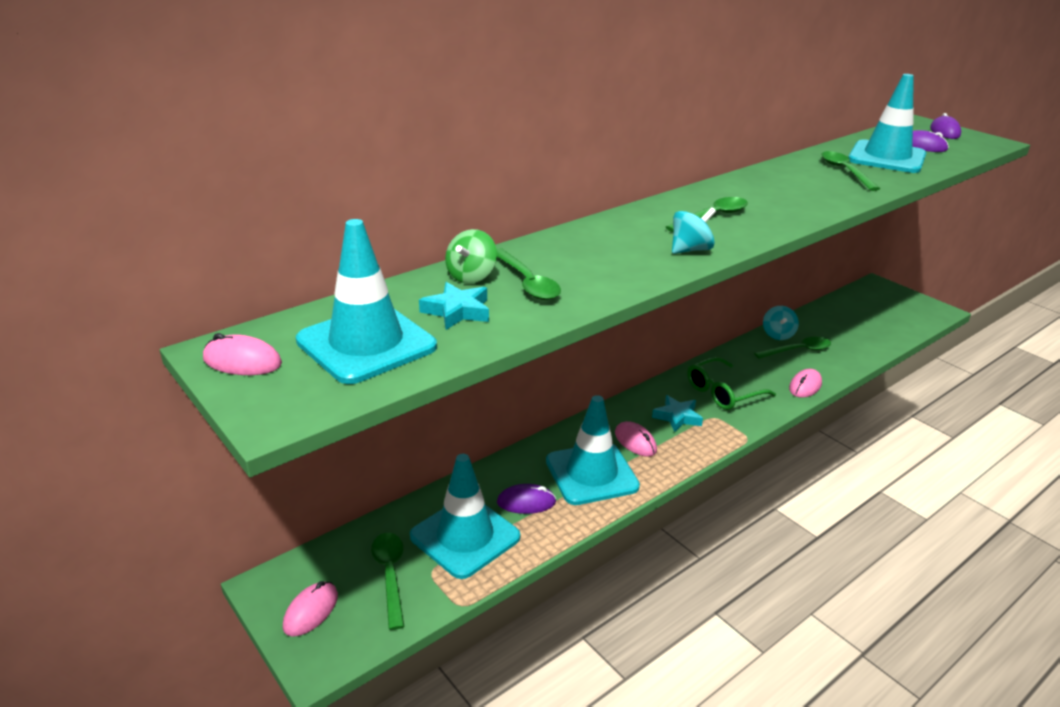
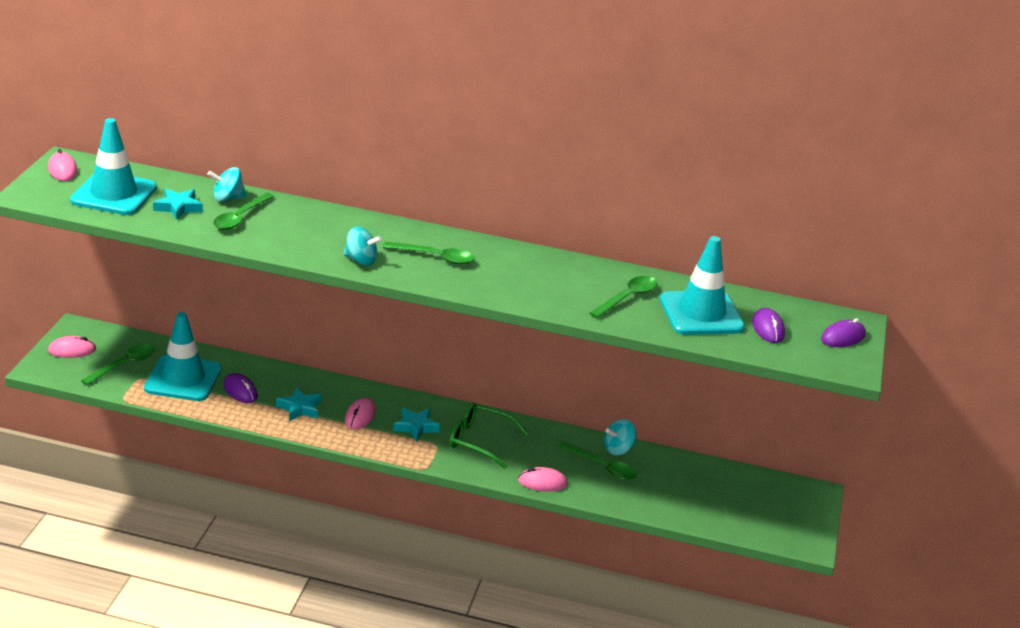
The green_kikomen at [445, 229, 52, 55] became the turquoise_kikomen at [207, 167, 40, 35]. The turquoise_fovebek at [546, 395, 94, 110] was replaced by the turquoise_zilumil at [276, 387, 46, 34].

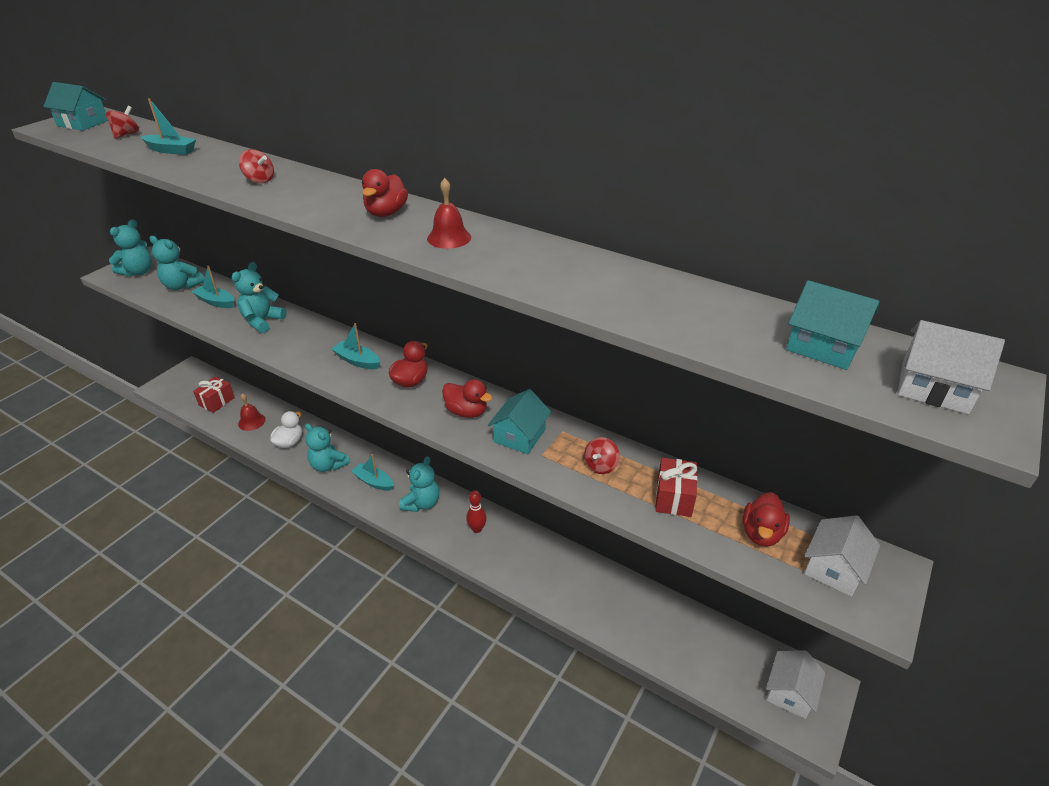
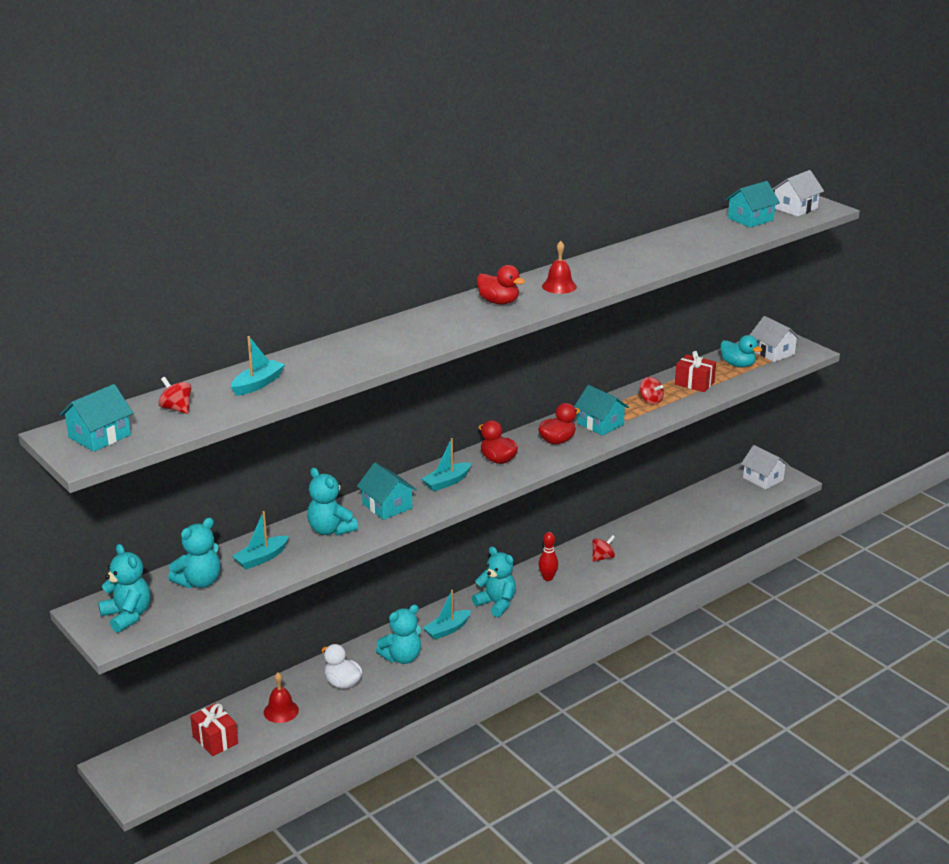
The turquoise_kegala at [357, 463, 60, 57] appeared. The red_kikomen moved from [239, 149, 35, 34] to [592, 535, 23, 27]. The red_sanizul at [743, 492, 47, 55] became the turquoise_sanizul at [720, 335, 42, 32].

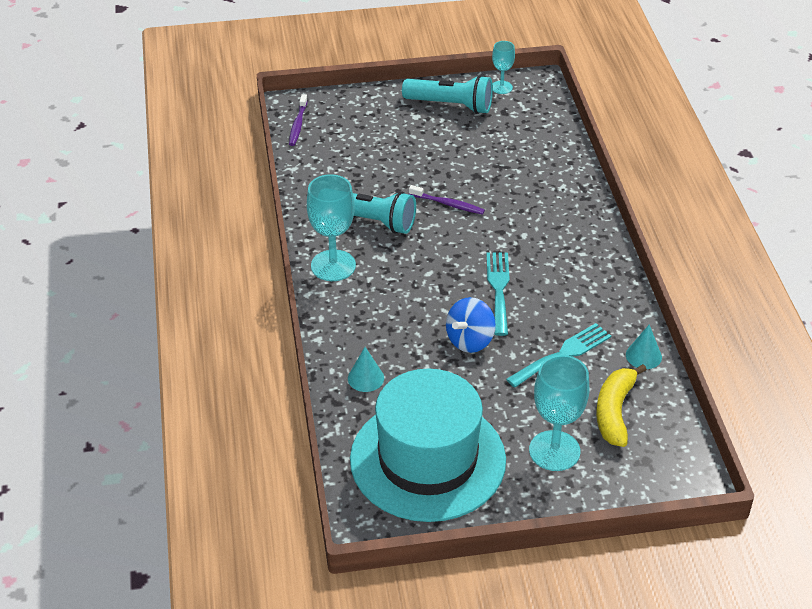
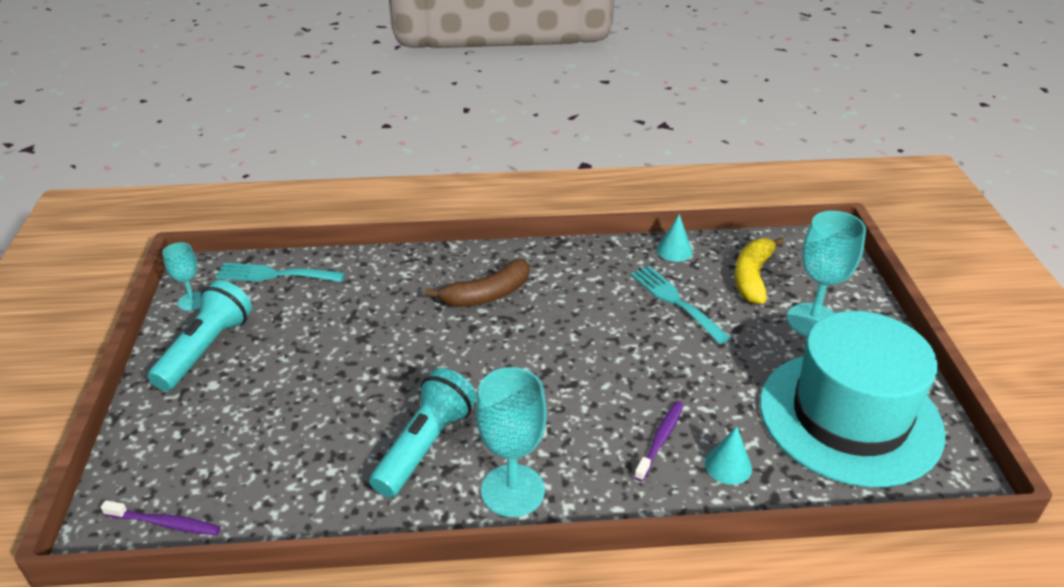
The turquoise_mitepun moved from [487, 252, 23, 84] to [216, 263, 129, 19]. The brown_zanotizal at [425, 259, 104, 48] appeared. The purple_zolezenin moved from [409, 185, 76, 30] to [634, 401, 50, 81]. The yellow_zanotizal at [596, 364, 51, 83] turned 90 degrees clockwise. The blue_kikomen at [446, 297, 50, 56] disappeared.

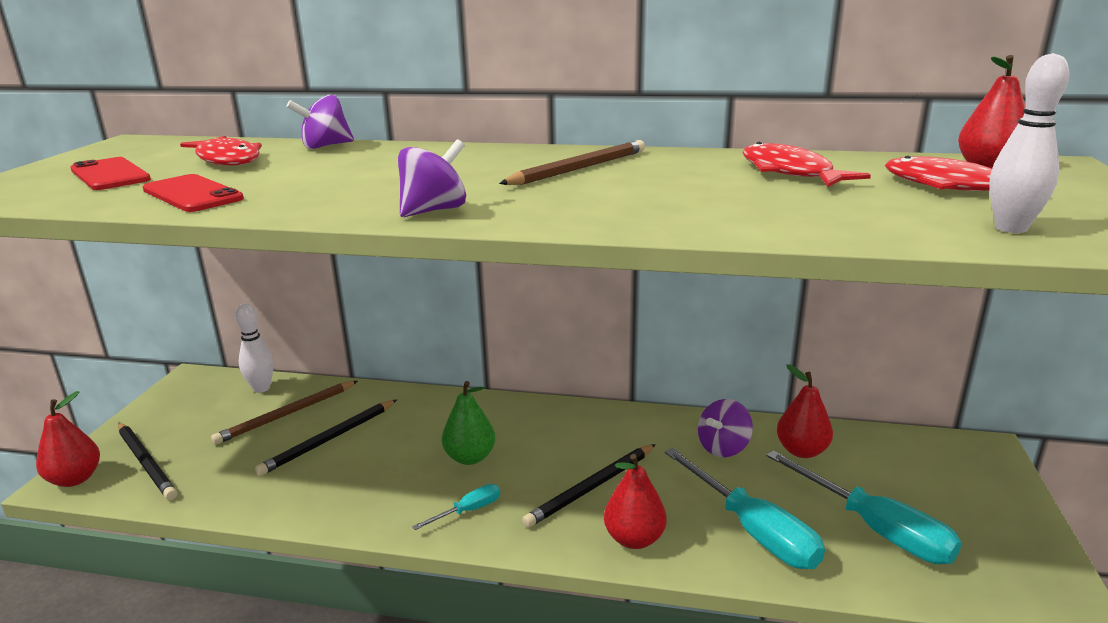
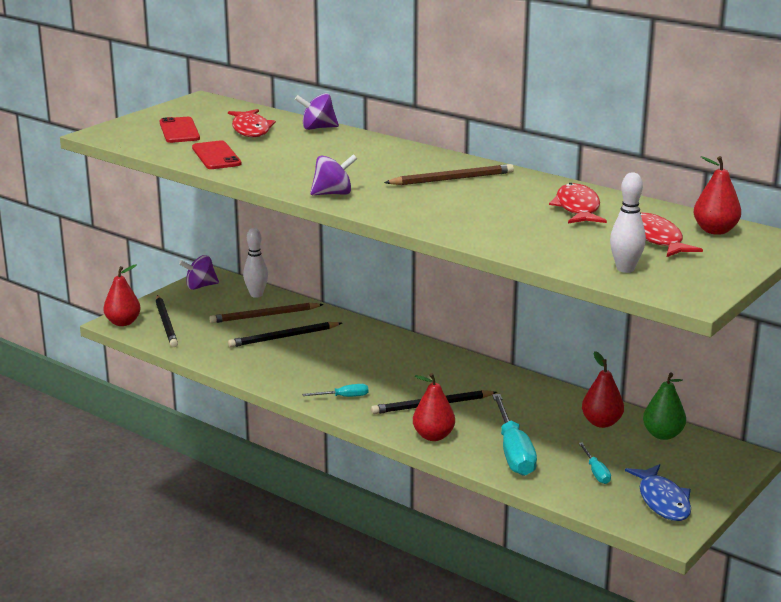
The purple_kikomen moved from [698, 399, 55, 58] to [179, 255, 40, 35]. The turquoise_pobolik at [766, 450, 196, 114] changed to 0.49 times the size. The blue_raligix at [625, 464, 66, 57] appeared. The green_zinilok moved from [442, 381, 53, 84] to [643, 373, 43, 67].

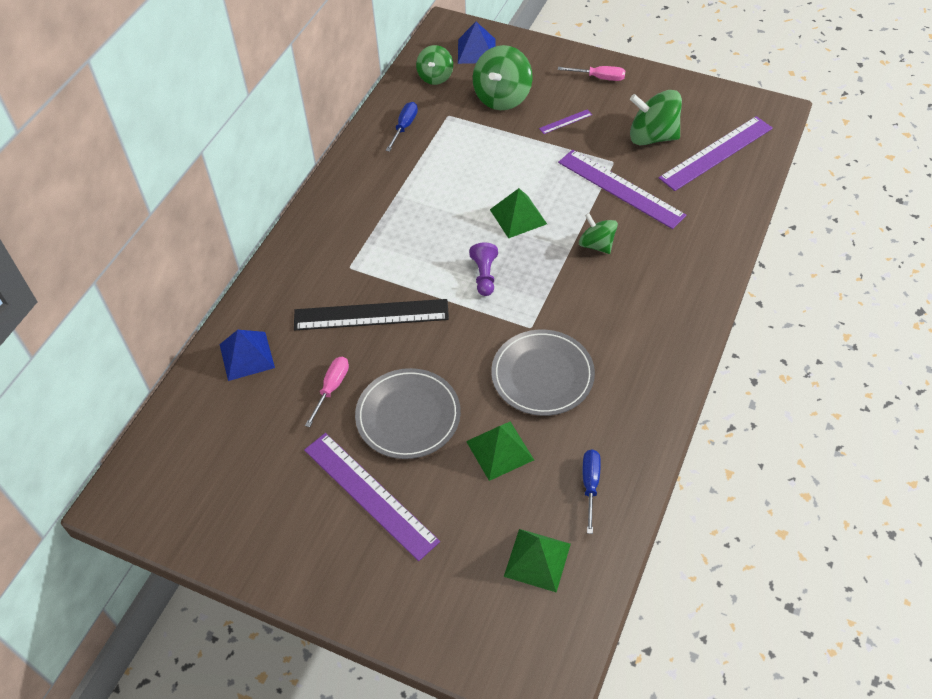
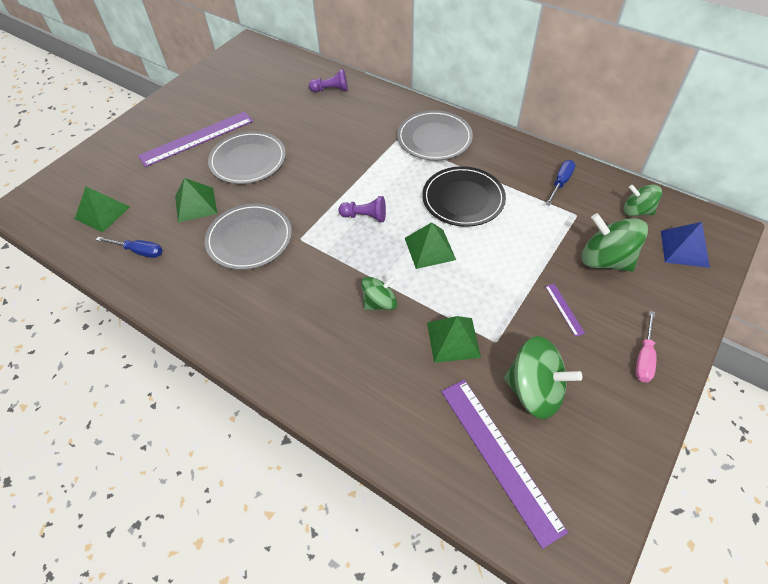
The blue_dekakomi at [219, 330, 56, 51] was replaced by the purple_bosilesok at [309, 69, 39, 23]. The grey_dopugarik at [397, 110, 76, 50] appeared. The black_dopugarik at [422, 166, 84, 61] appeared. The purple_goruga at [558, 150, 129, 79] was replaced by the green_dekakomi at [427, 316, 54, 47]. The green_kikomen at [630, 90, 52, 55] turned 90 degrees clockwise. The blue_pobolik at [386, 102, 32, 50] turned 90 degrees counterclockwise. The black_goruga at [294, 299, 155, 31] disappeared. The pink_pobolik at [305, 357, 44, 70] disappeared.

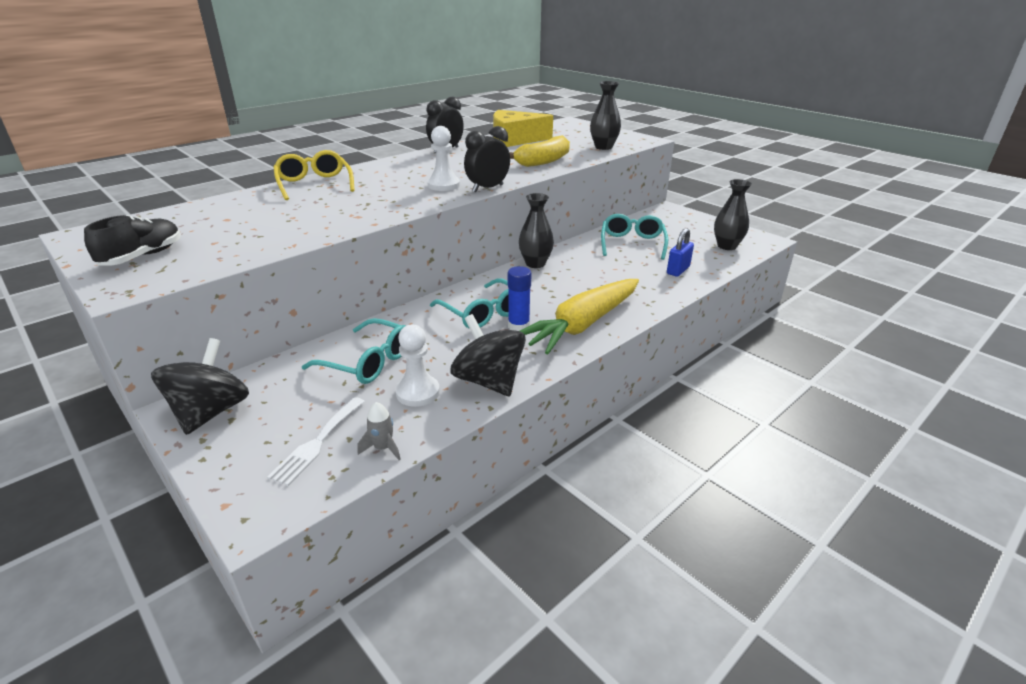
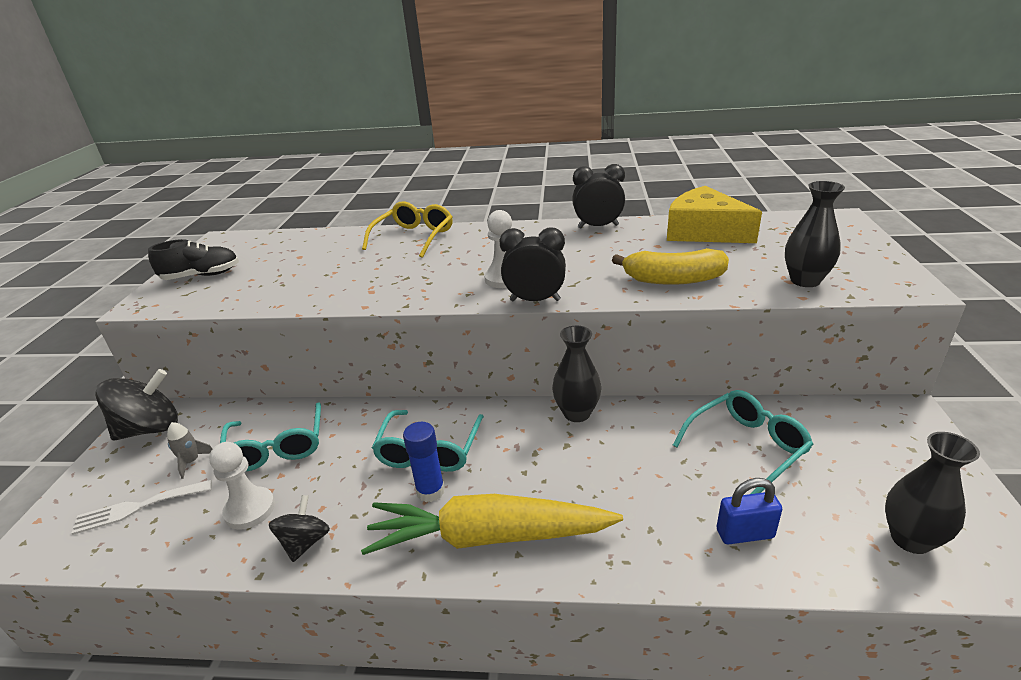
The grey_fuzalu moved from [358, 402, 43, 58] to [167, 422, 45, 57]. The black_kikomen at [450, 314, 76, 83] changed to 0.58 times the size.

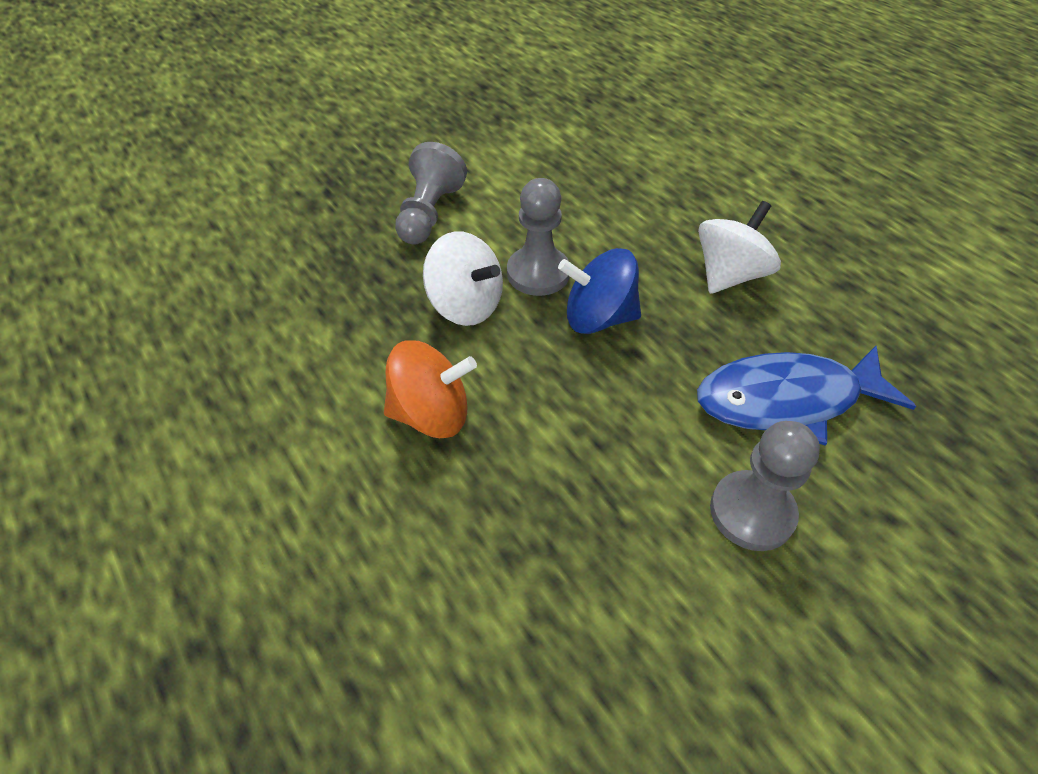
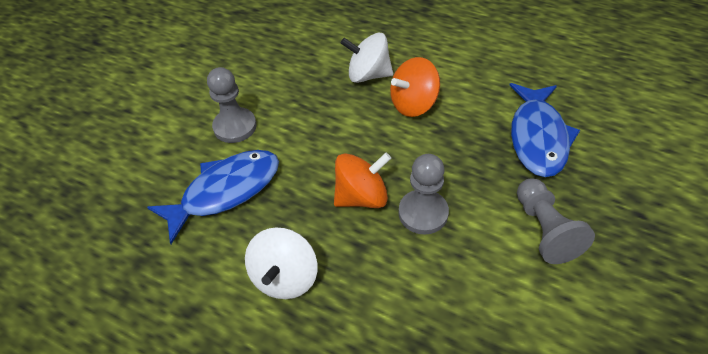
The blue_kikomen at [558, 248, 83, 86] became the orange_kikomen at [334, 153, 57, 55]. The white_kikomen moved from [423, 231, 80, 95] to [341, 33, 52, 50]. The blue_raligix at [509, 83, 71, 94] appeared.

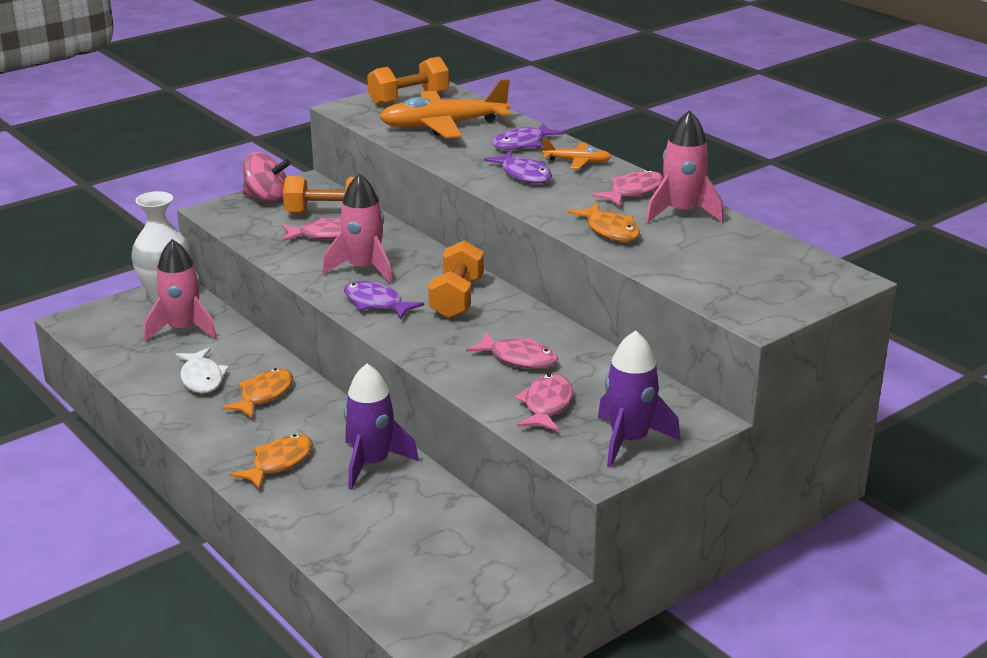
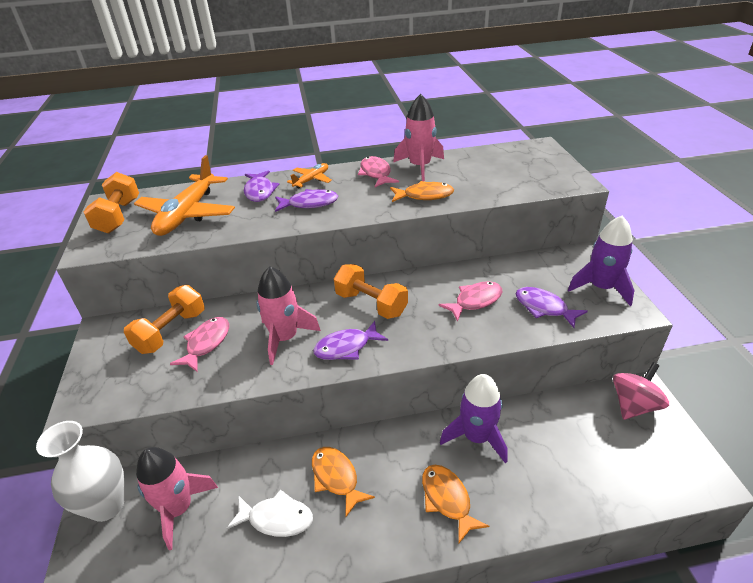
The pink_raligix at [514, 374, 59, 58] became the purple_raligix at [515, 287, 73, 41]. The pink_kikomen moved from [243, 152, 48, 51] to [613, 362, 56, 58].

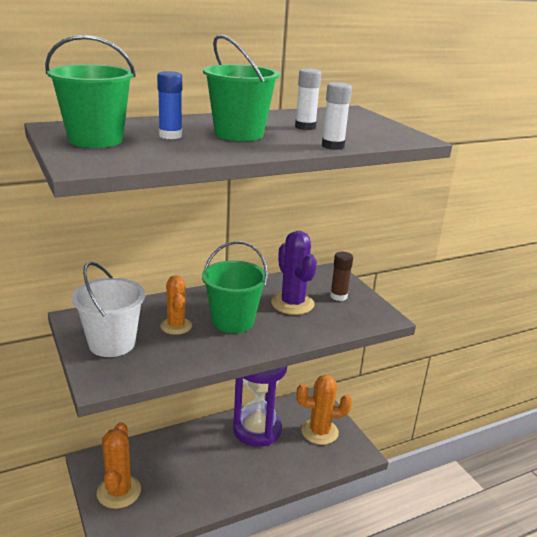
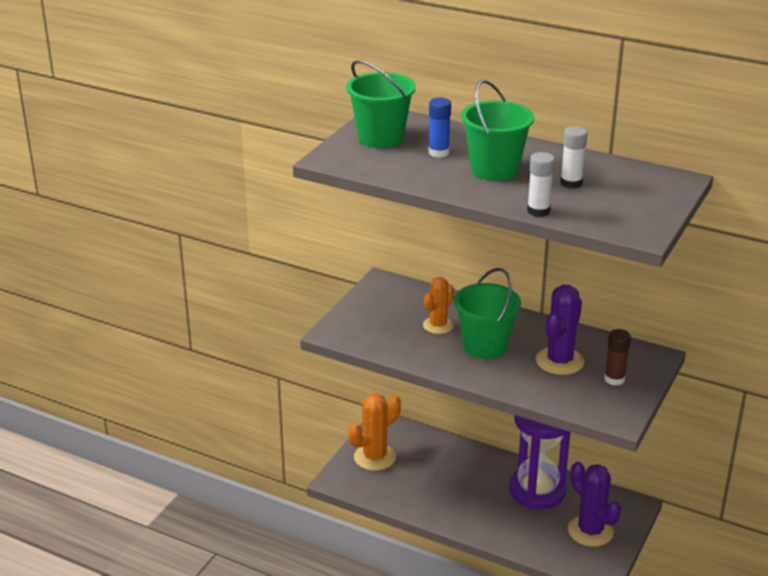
The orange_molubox at [297, 375, 55, 70] became the purple_molubox at [568, 462, 53, 85]. The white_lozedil at [71, 262, 74, 95] disappeared.

